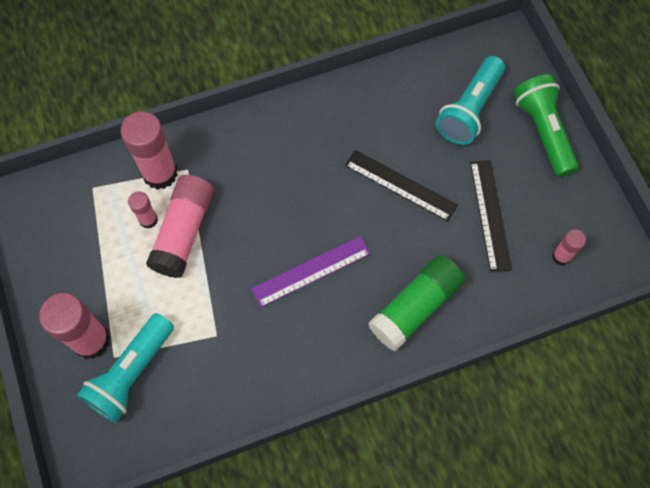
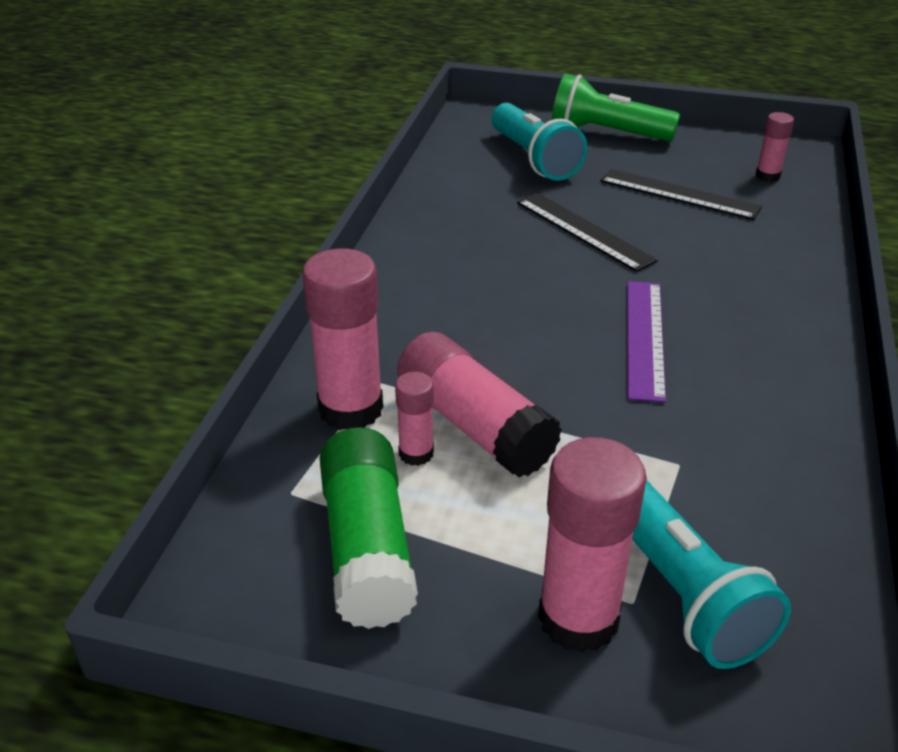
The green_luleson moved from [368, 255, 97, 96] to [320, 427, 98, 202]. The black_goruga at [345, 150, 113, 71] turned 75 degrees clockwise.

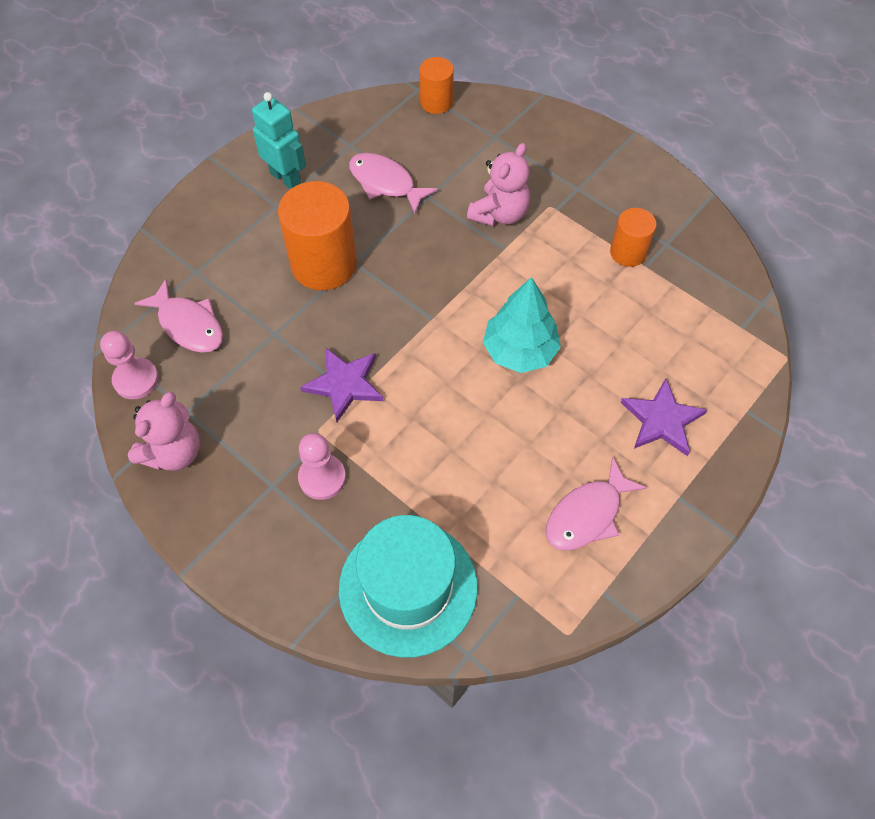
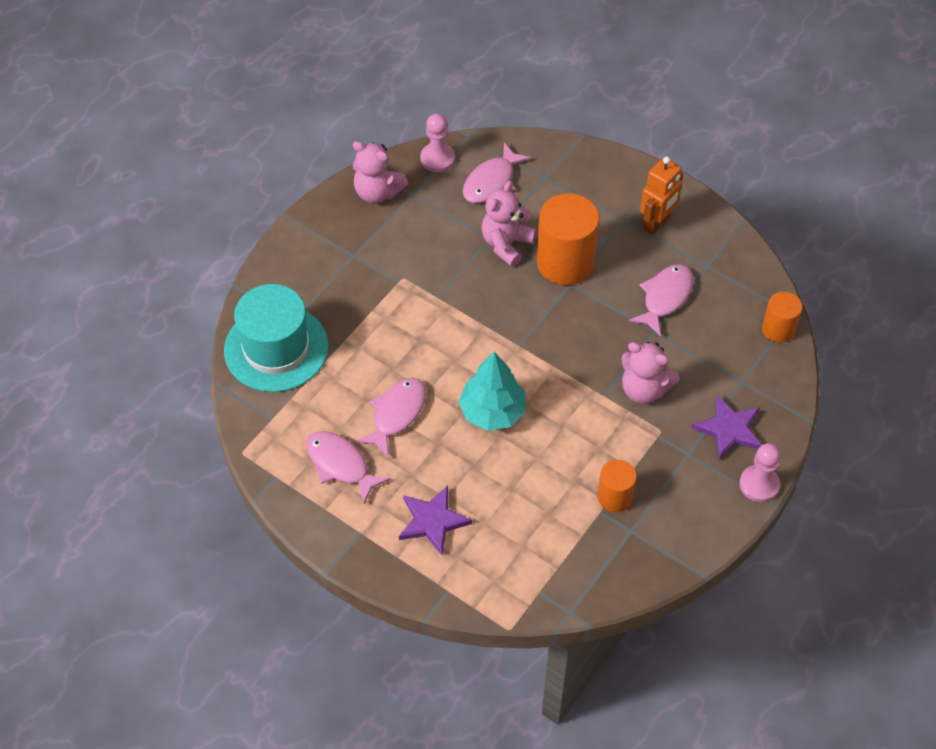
The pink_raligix at [356, 378, 70, 80] appeared. The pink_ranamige at [481, 180, 55, 87] appeared. The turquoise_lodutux at [252, 92, 54, 97] became the orange_lodutux at [640, 157, 43, 78]. The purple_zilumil moved from [300, 347, 83, 75] to [691, 395, 71, 65]. The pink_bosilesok moved from [298, 433, 48, 67] to [739, 443, 42, 59].

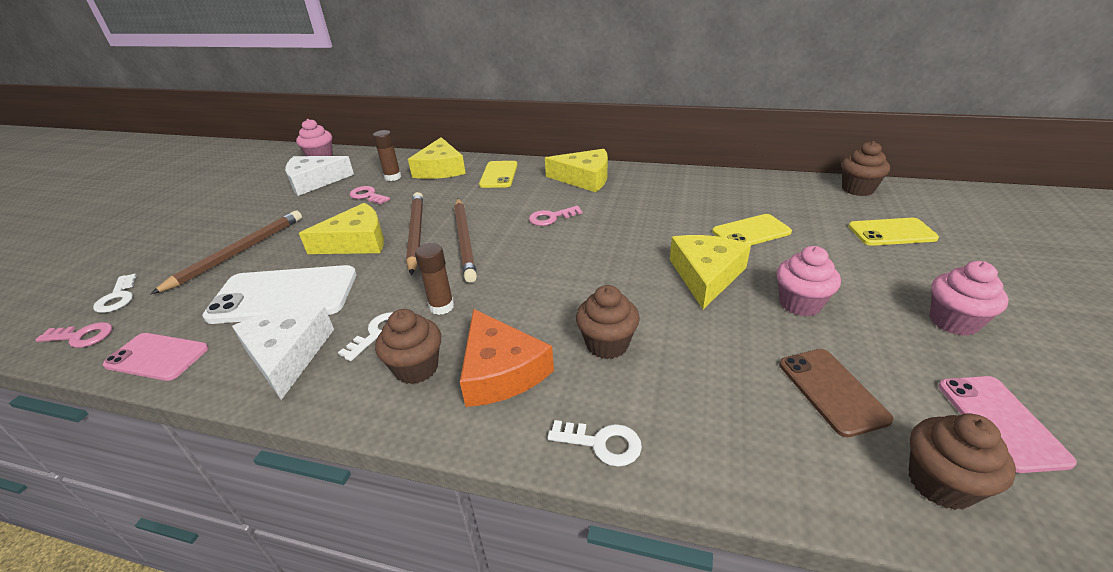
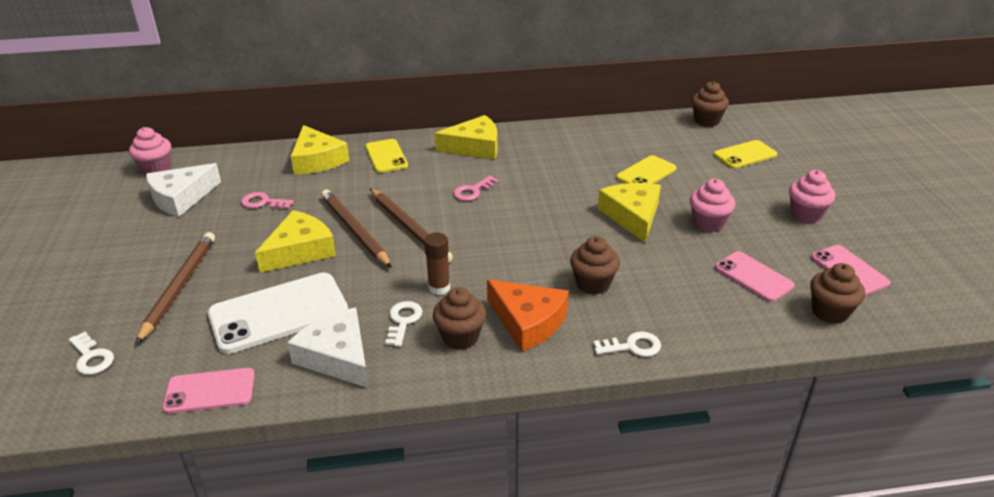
The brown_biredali at [779, 349, 115, 88] became the pink_biredali at [715, 251, 80, 51]. The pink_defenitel at [35, 322, 77, 26] disappeared. The brown_luleson at [373, 130, 28, 51] disappeared.

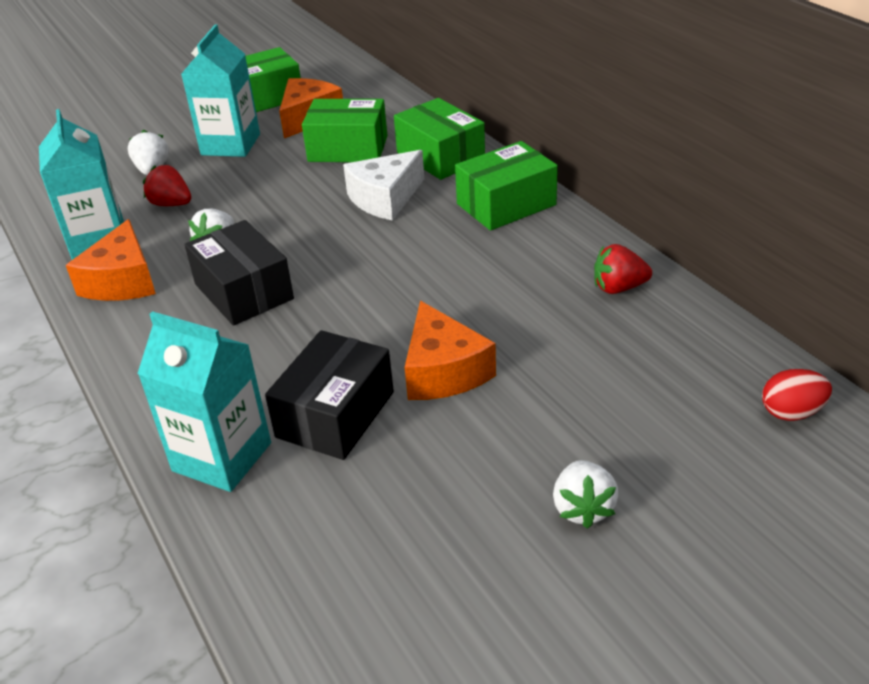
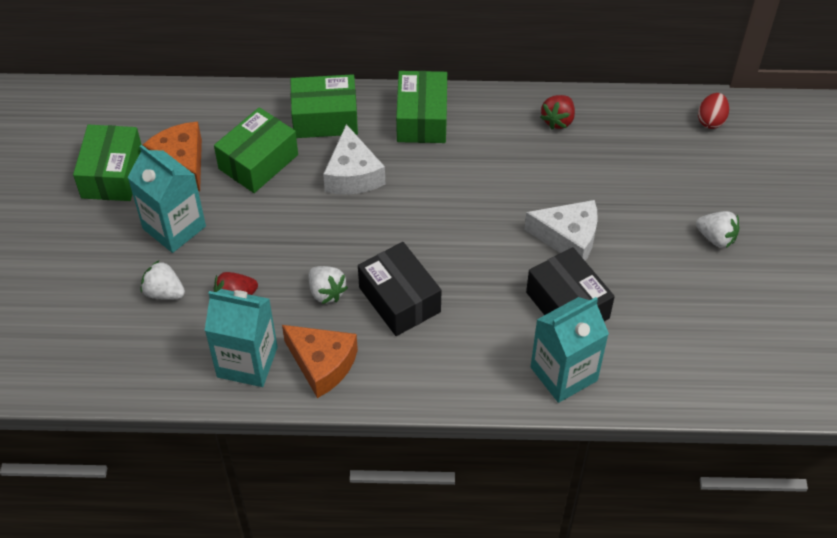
The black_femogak at [184, 220, 110, 106] turned 60 degrees clockwise. The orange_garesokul at [405, 301, 91, 99] became the white_garesokul at [524, 200, 74, 61].

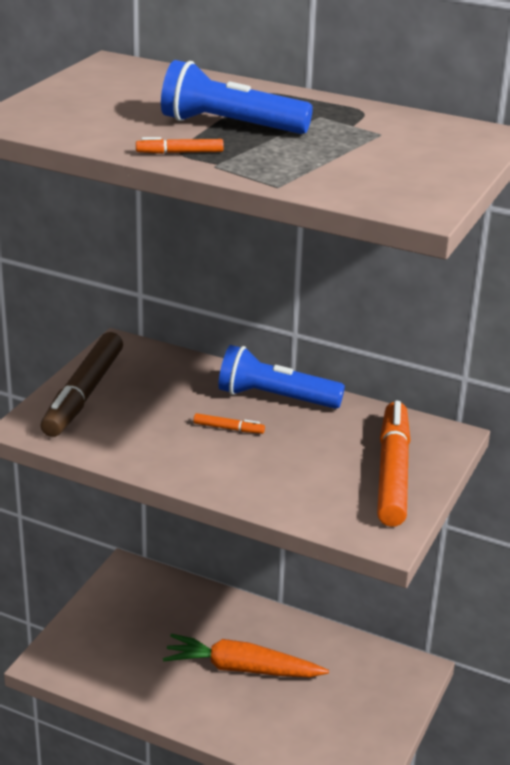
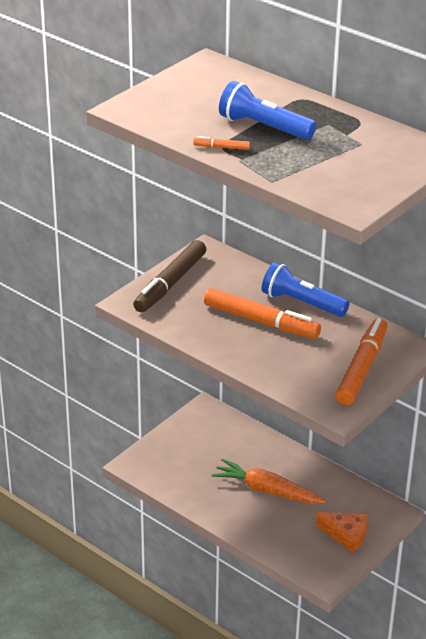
The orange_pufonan at [193, 413, 72, 21] changed to 2.48 times the size. The orange_garesokul at [316, 512, 52, 41] appeared.

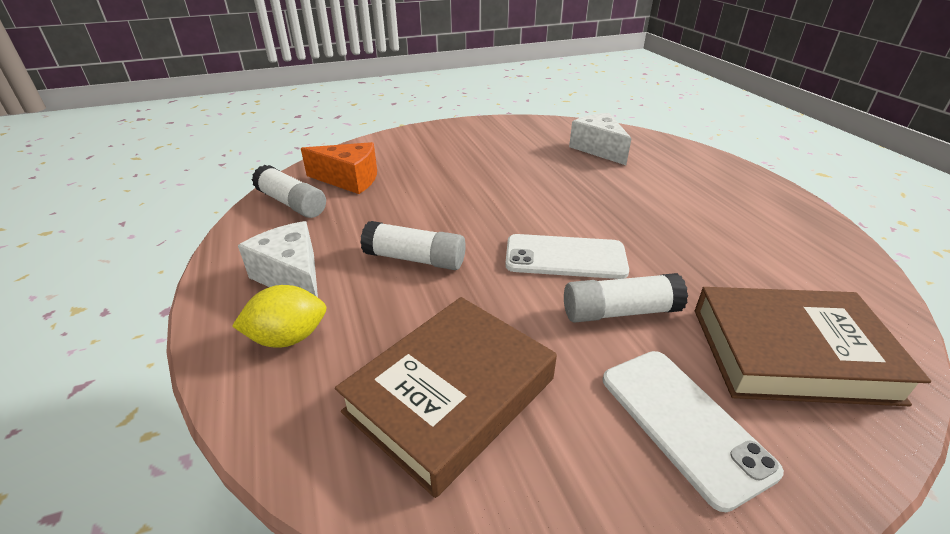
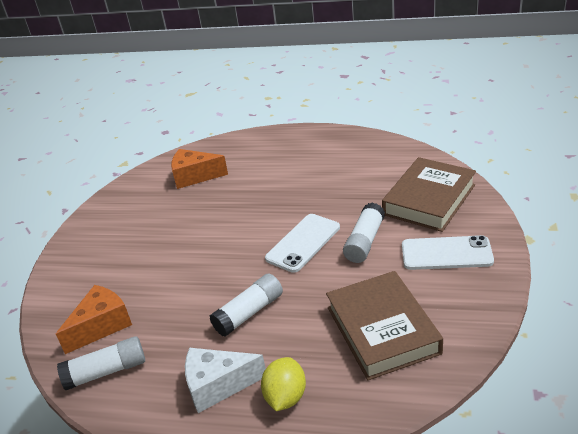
The white_garesokul at [569, 113, 63, 52] became the orange_garesokul at [171, 149, 57, 40].

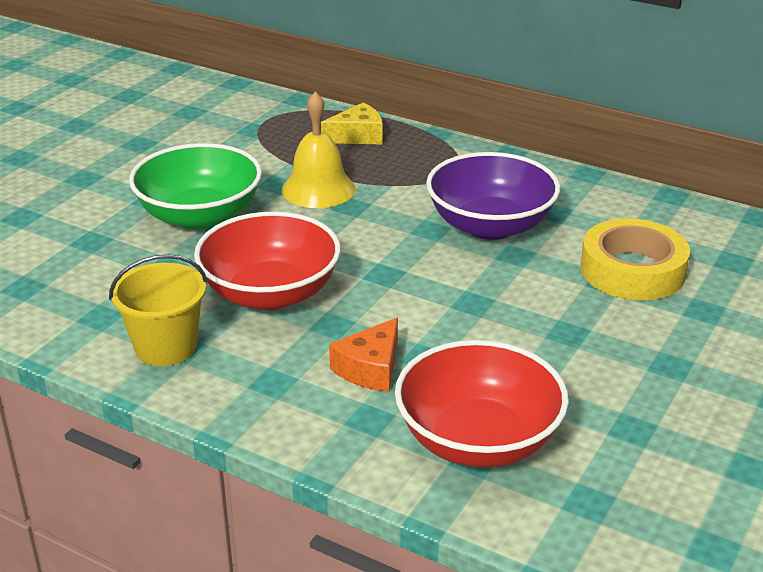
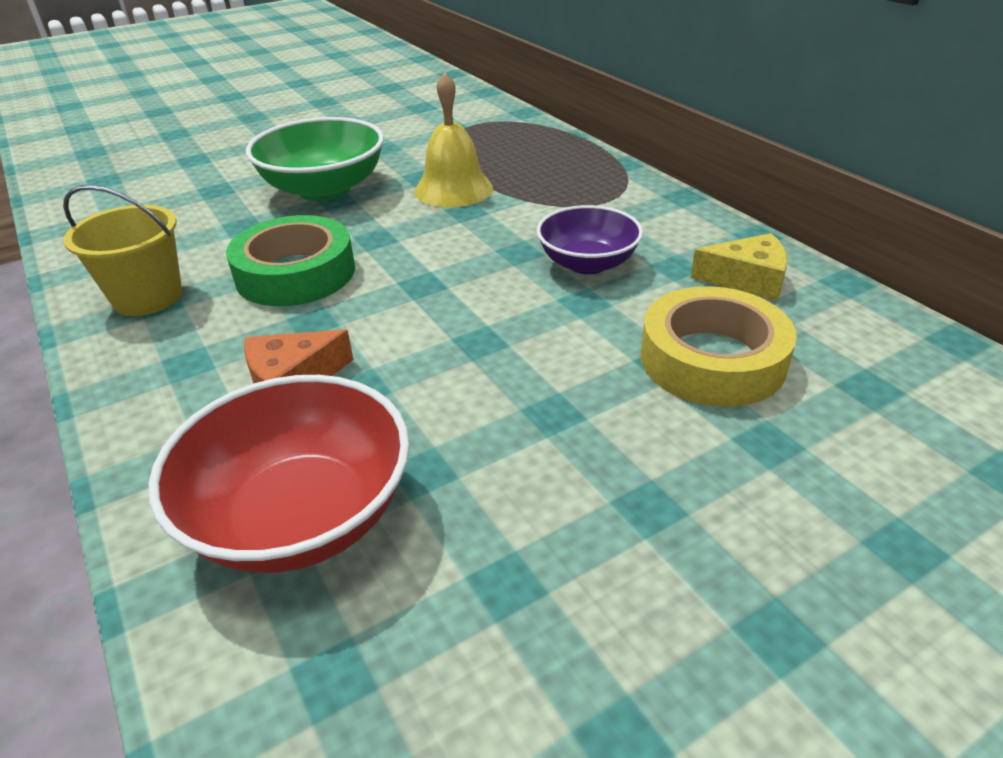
The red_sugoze at [194, 212, 147, 98] was replaced by the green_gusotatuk at [226, 215, 129, 91]. The purple_sugoze at [426, 152, 134, 88] changed to 0.65 times the size. The yellow_garesokul moved from [321, 102, 61, 42] to [691, 233, 97, 68].

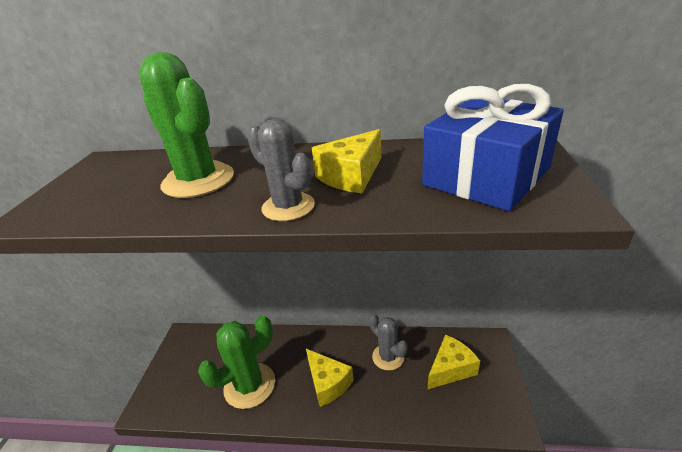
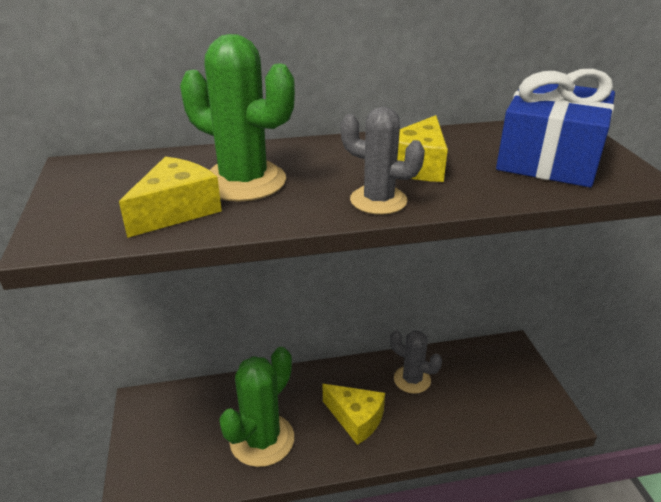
The yellow_garesokul moved from [427, 335, 53, 55] to [119, 157, 103, 81].

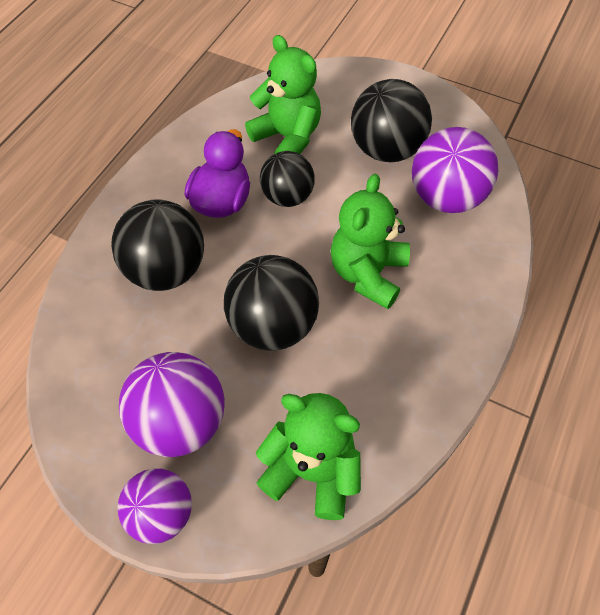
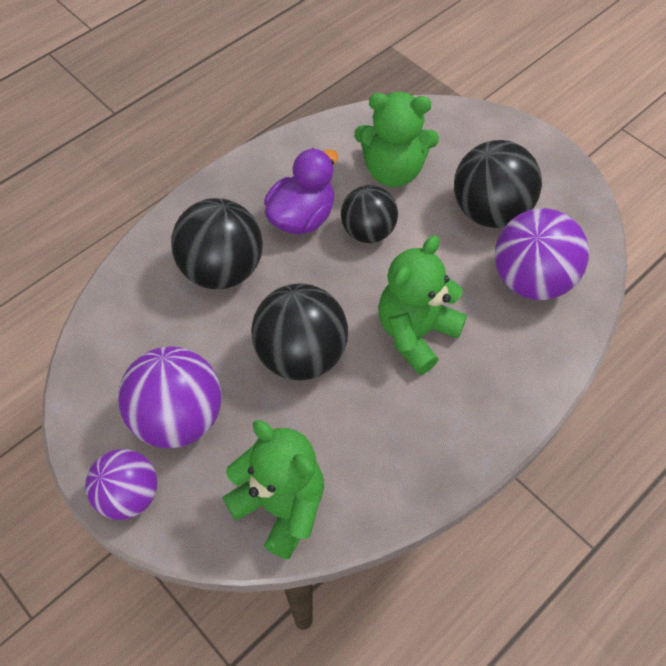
The green_ranamige at [245, 35, 76, 119] turned 120 degrees clockwise.

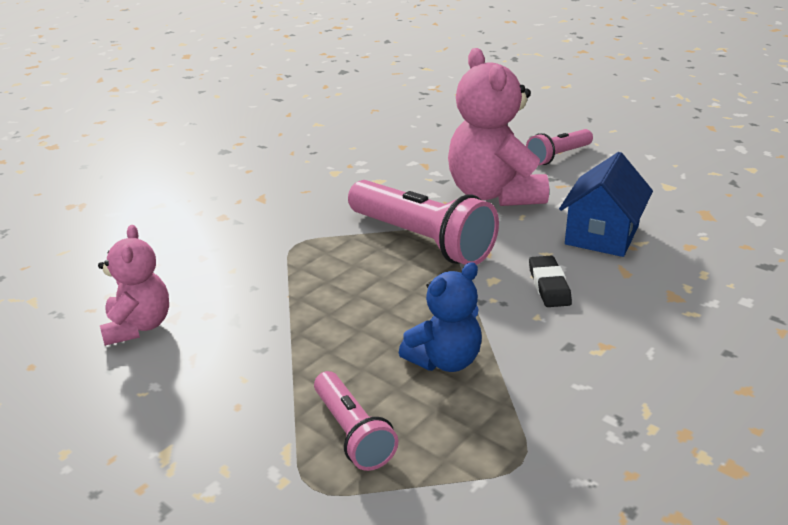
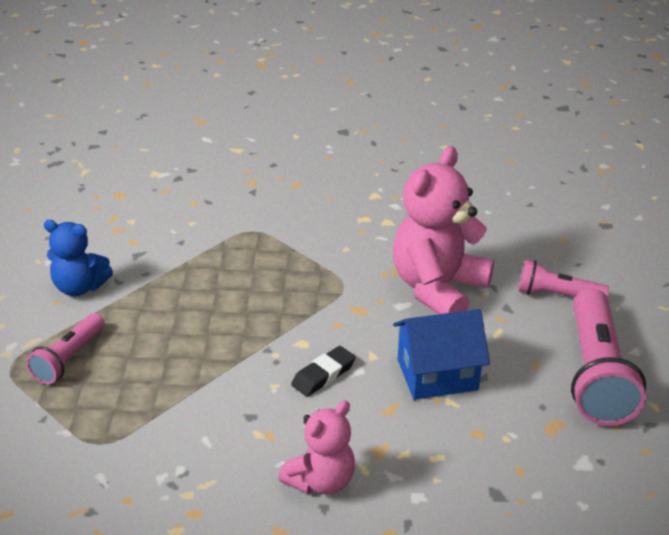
The blue_ranamige moved from [399, 262, 83, 110] to [44, 220, 69, 76]. The pink_ranamige moved from [98, 225, 71, 121] to [278, 400, 77, 95]. The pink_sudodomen moved from [348, 180, 151, 85] to [571, 288, 75, 138].

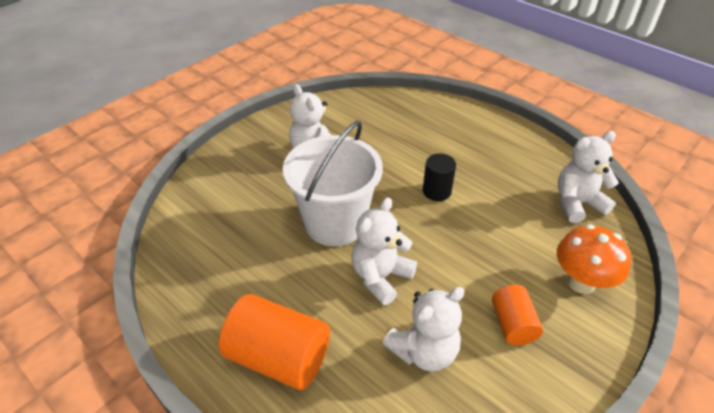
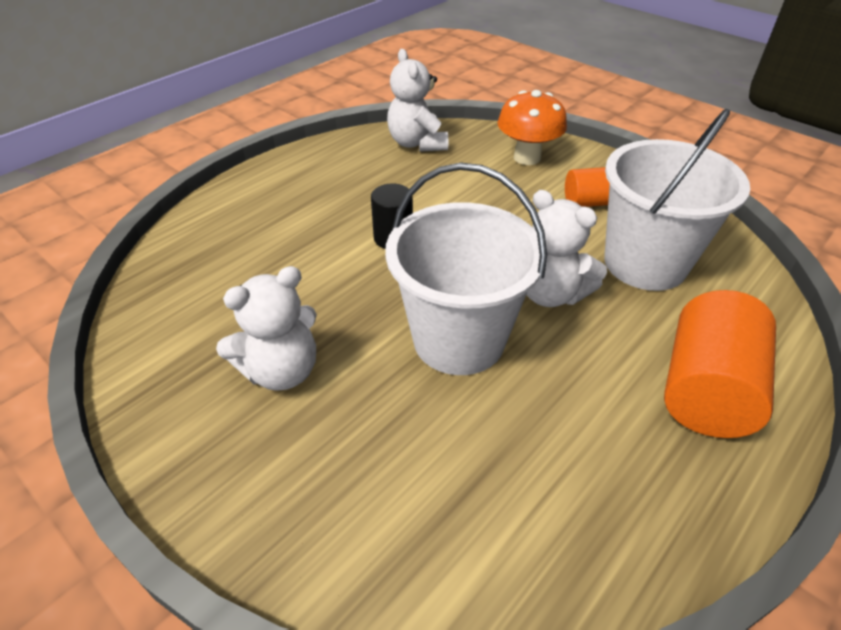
The white_ranamige at [382, 287, 83, 85] was replaced by the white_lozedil at [604, 109, 146, 182].

